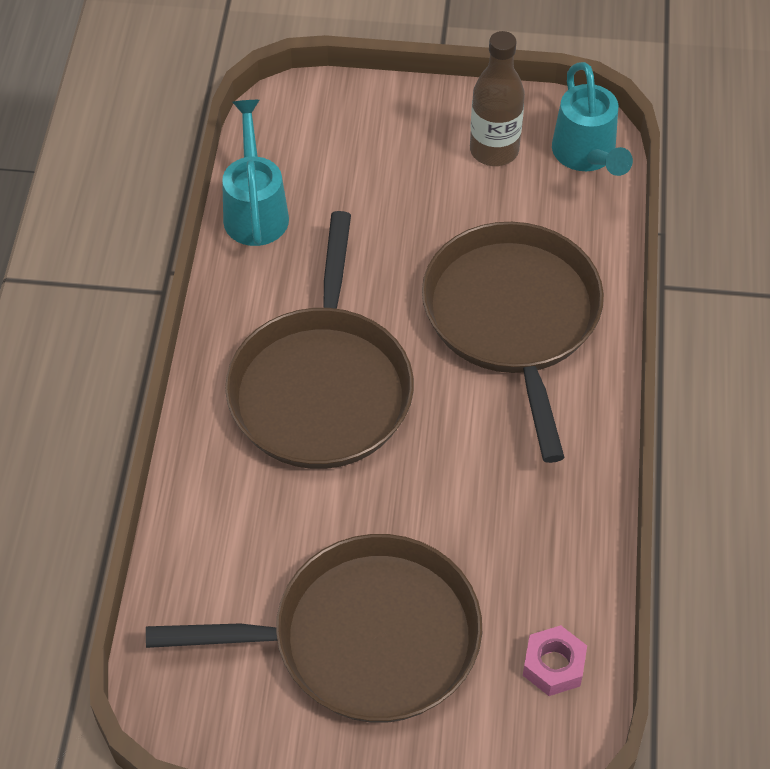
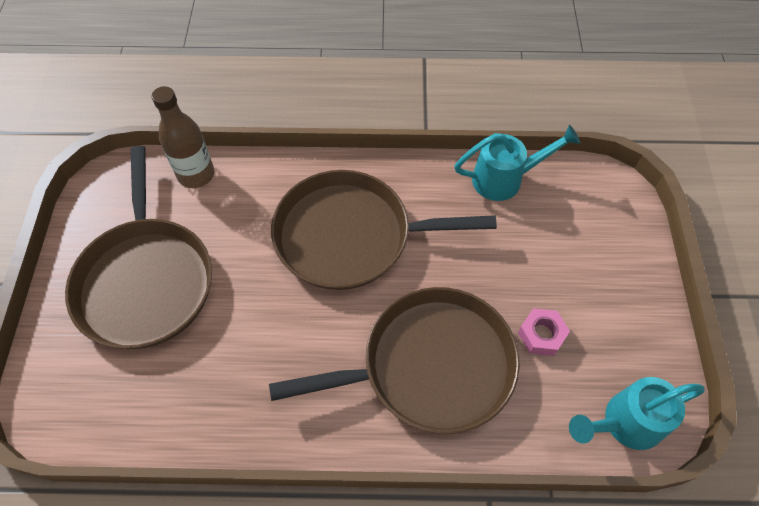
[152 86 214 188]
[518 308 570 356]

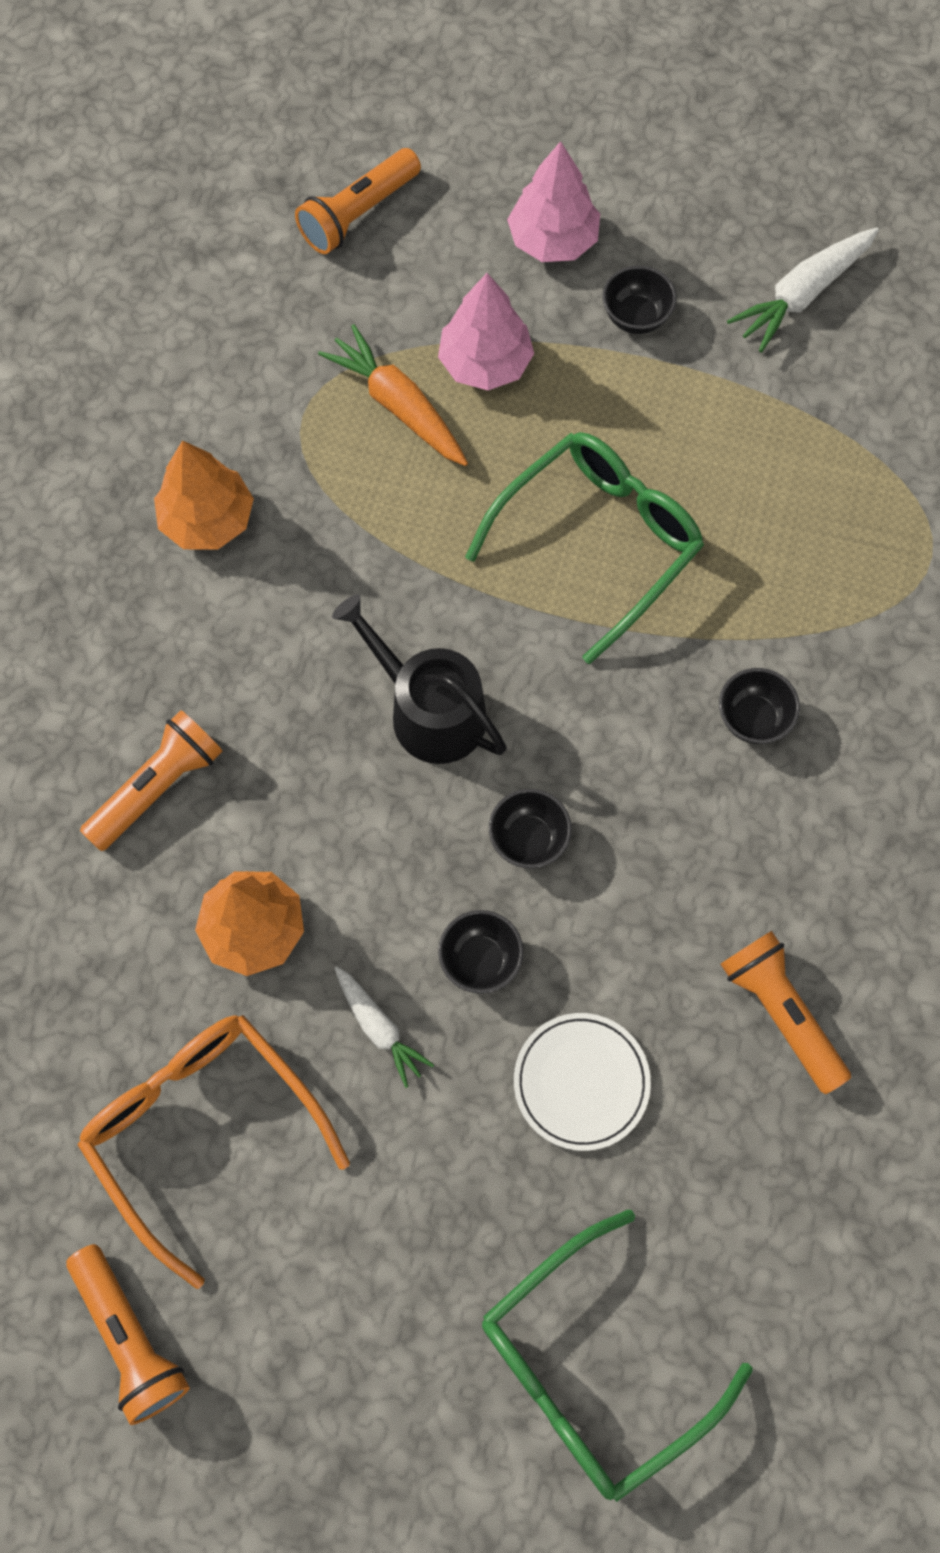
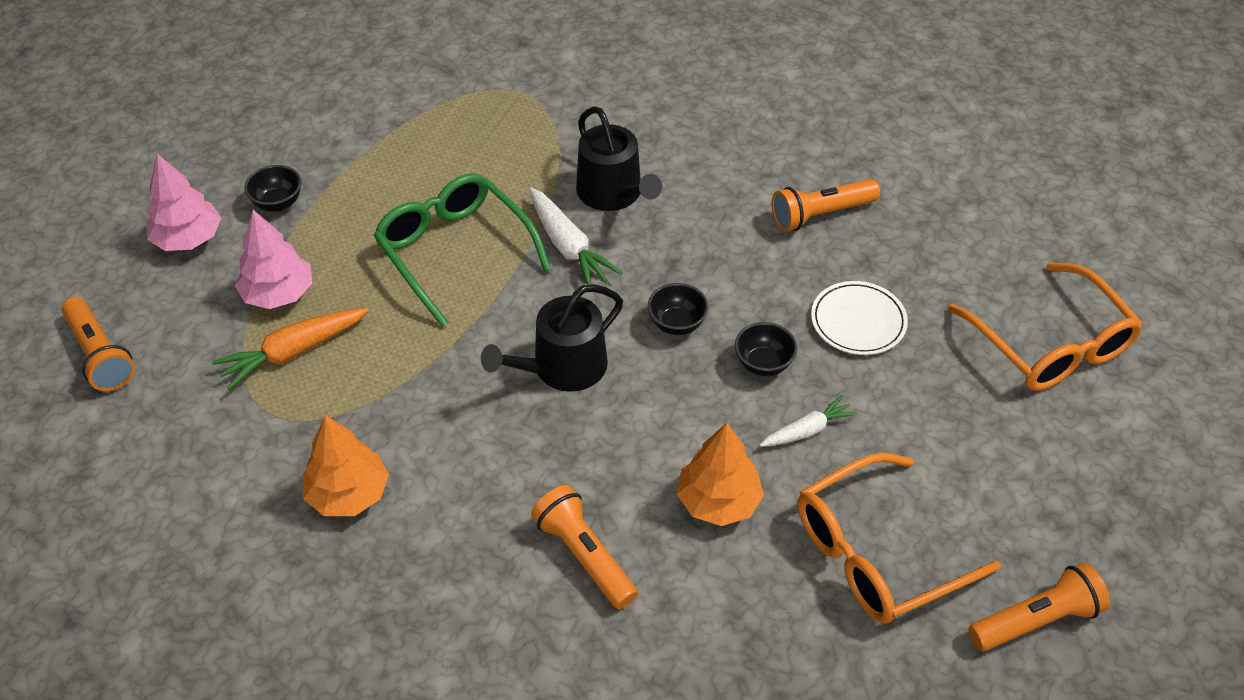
[529 188 622 285]
[576 106 662 211]
[948 263 1143 391]

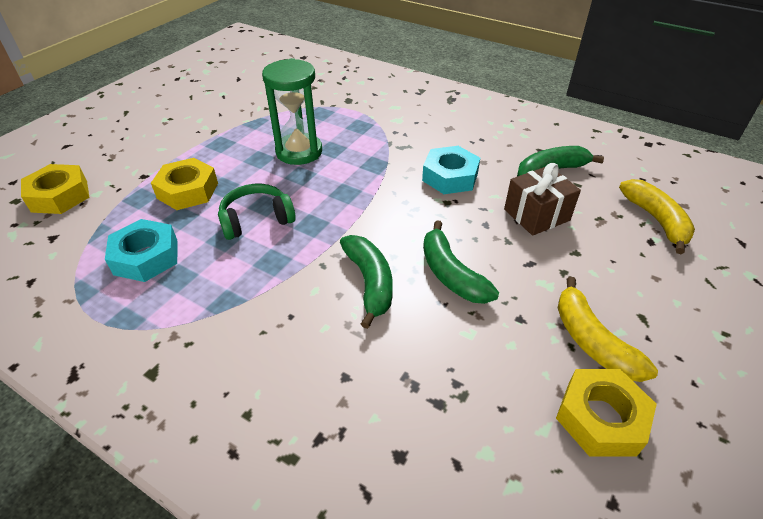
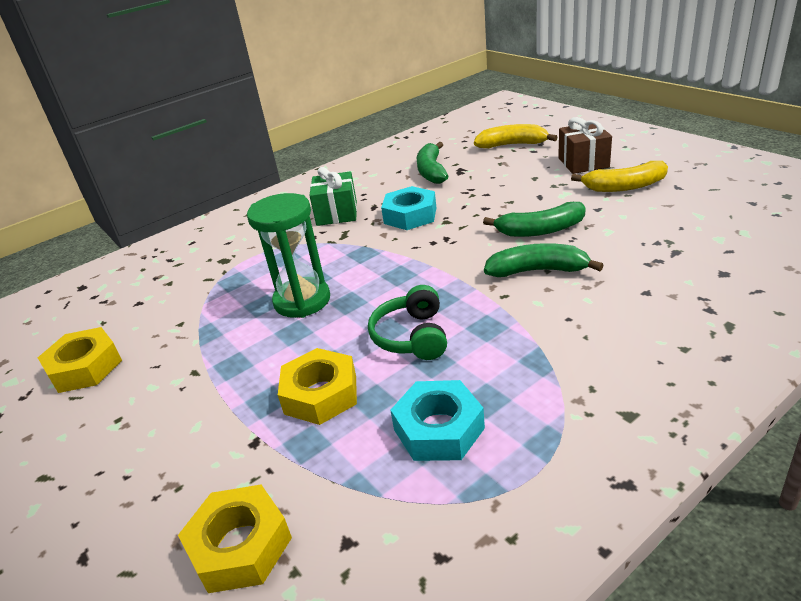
[309 167 357 226]
[558 117 612 174]
[38 327 122 393]

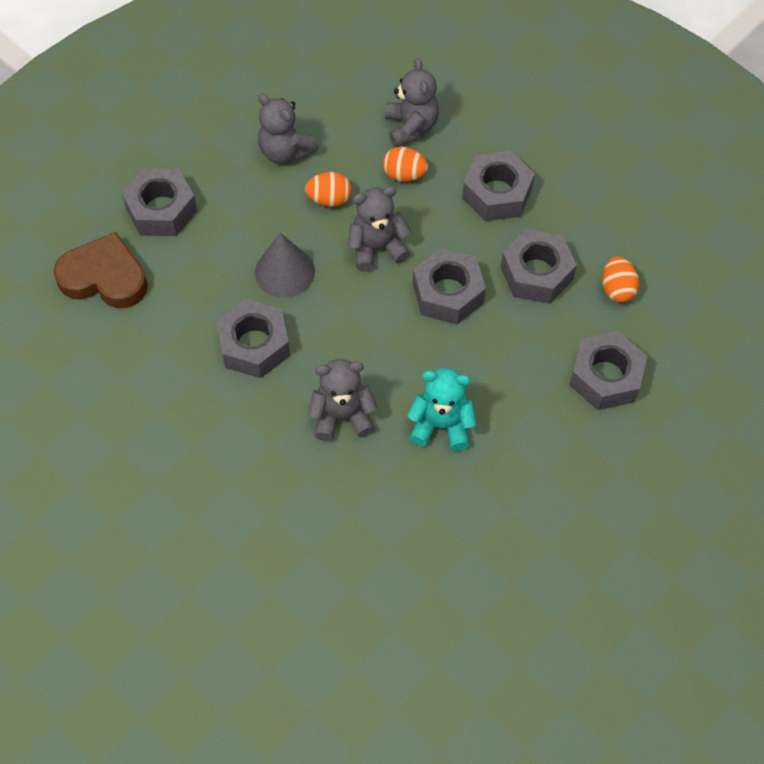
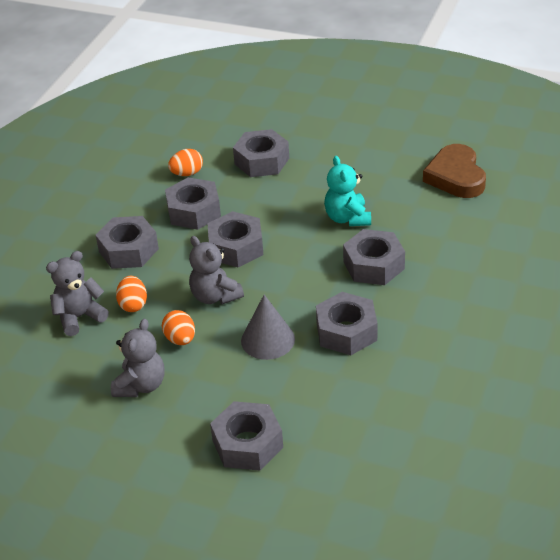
[423 144 486 198]
[343 229 405 285]

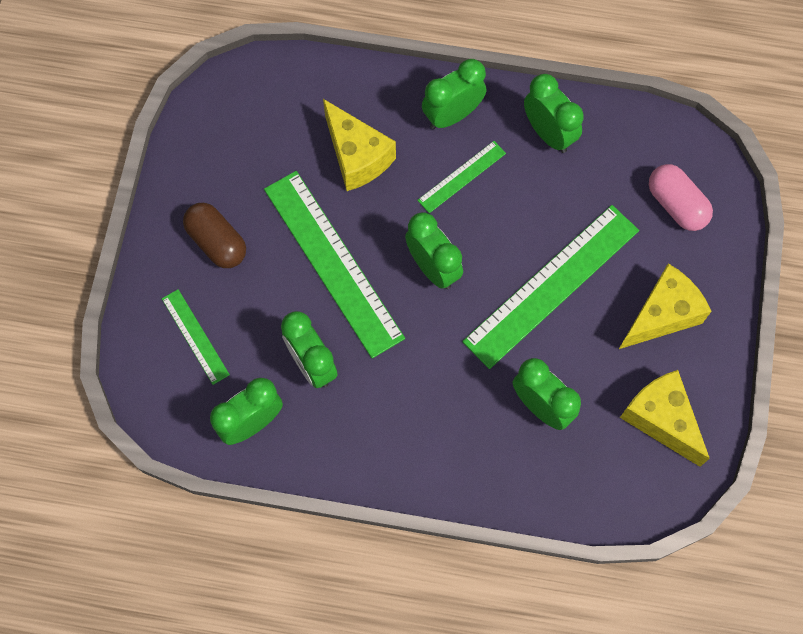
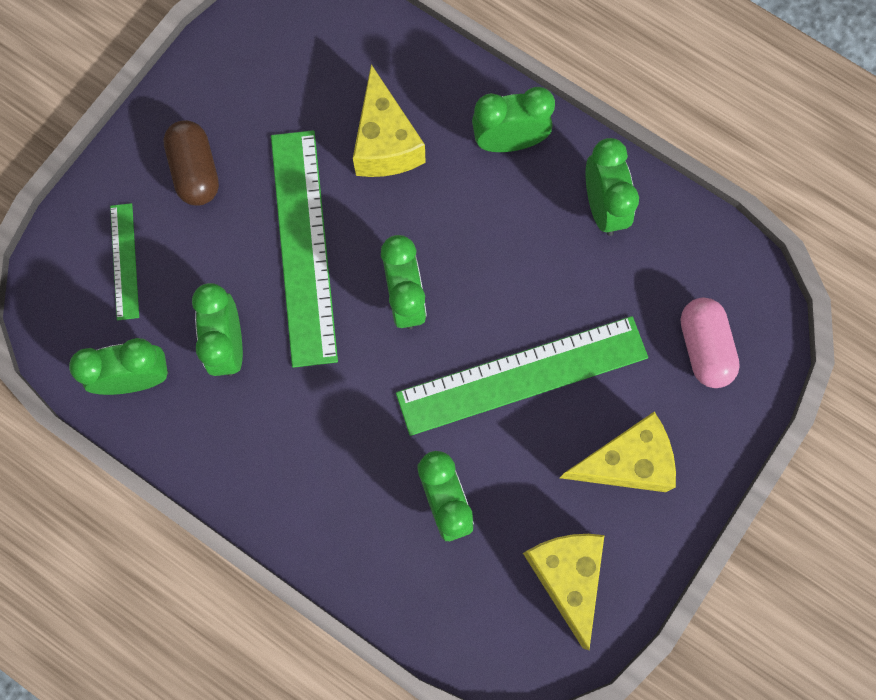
[417 141 506 213] (first image)

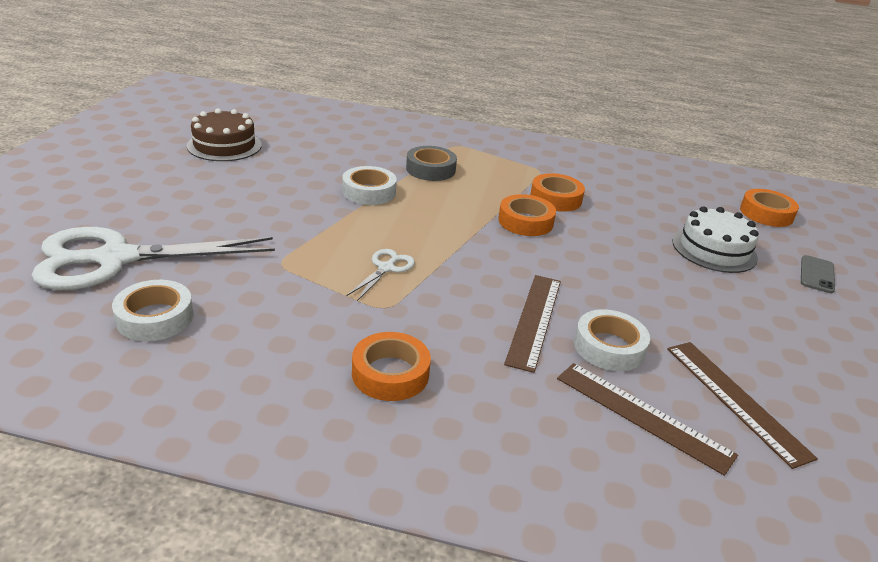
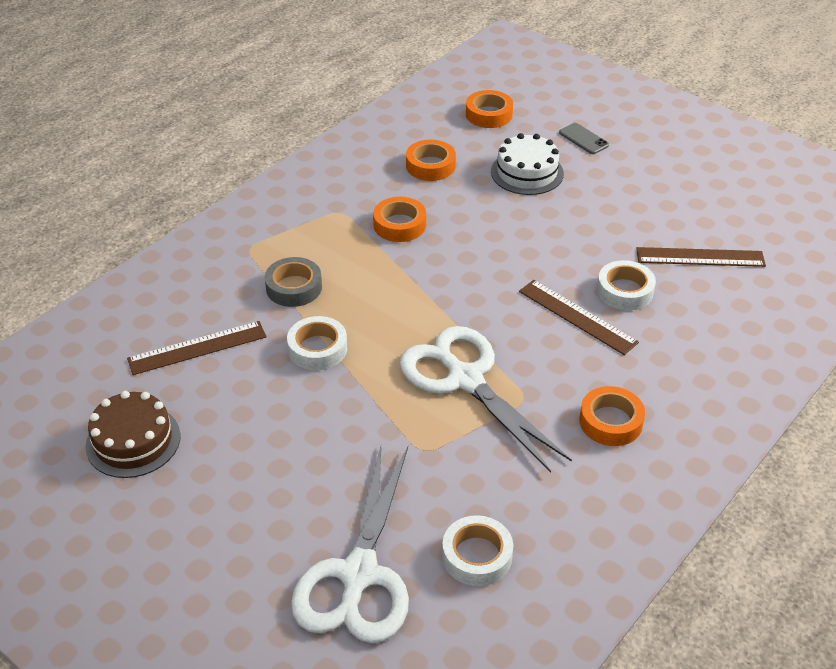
[406 140 456 181]
[127 321 267 375]
[399 326 572 472]

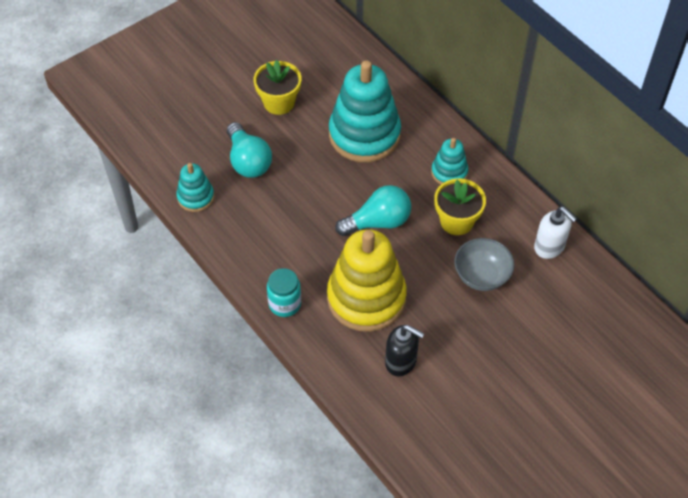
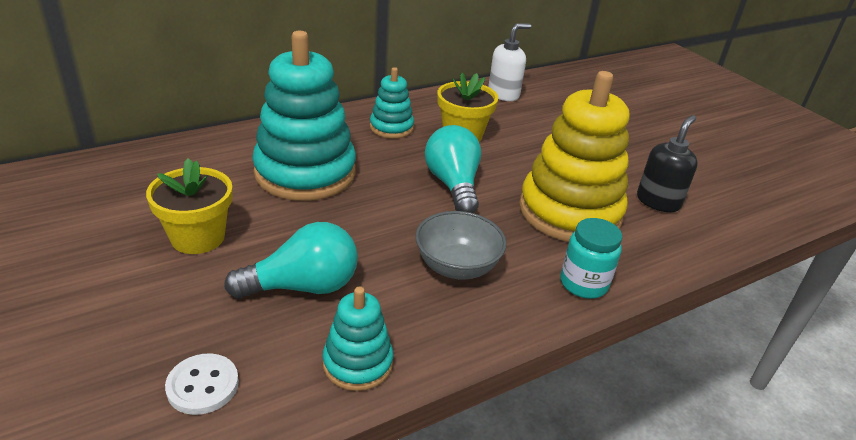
[165 353 239 415]
[415 211 507 280]

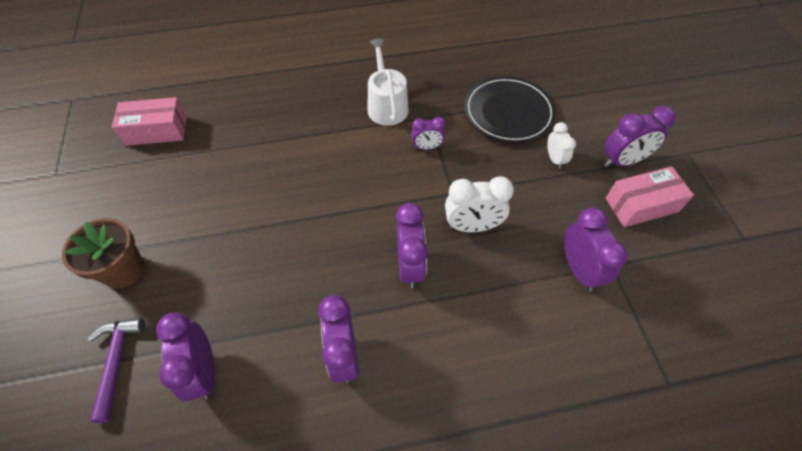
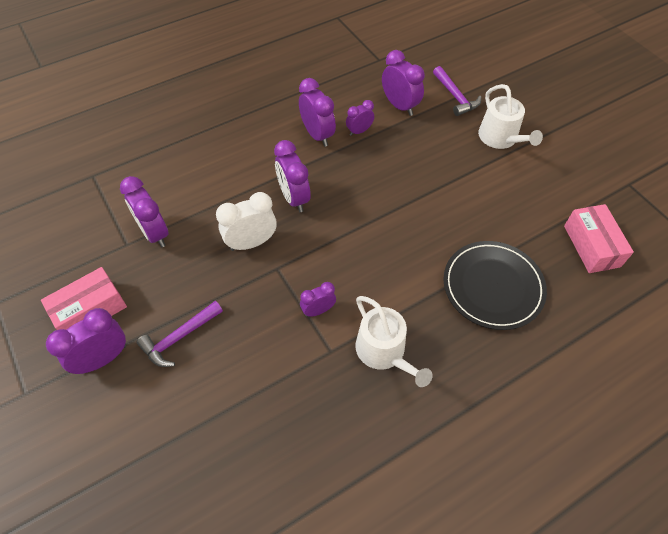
[346 100 374 136]
[443 241 547 330]
[478 84 543 149]
[137 301 223 367]
[564 204 634 273]

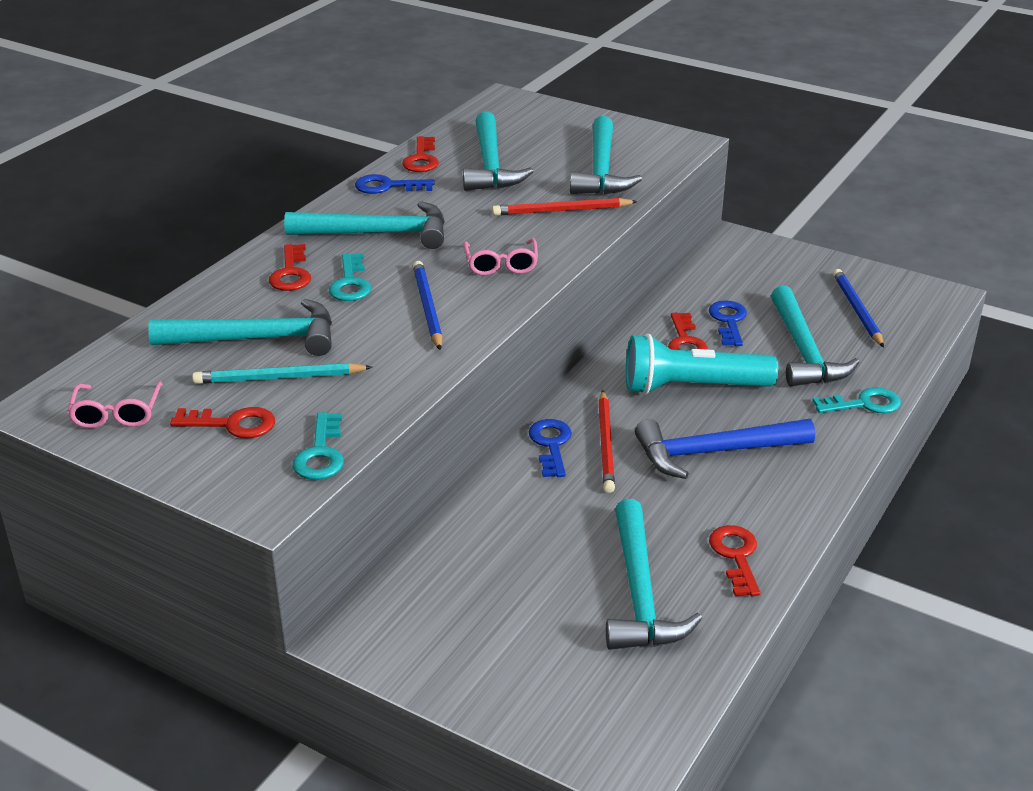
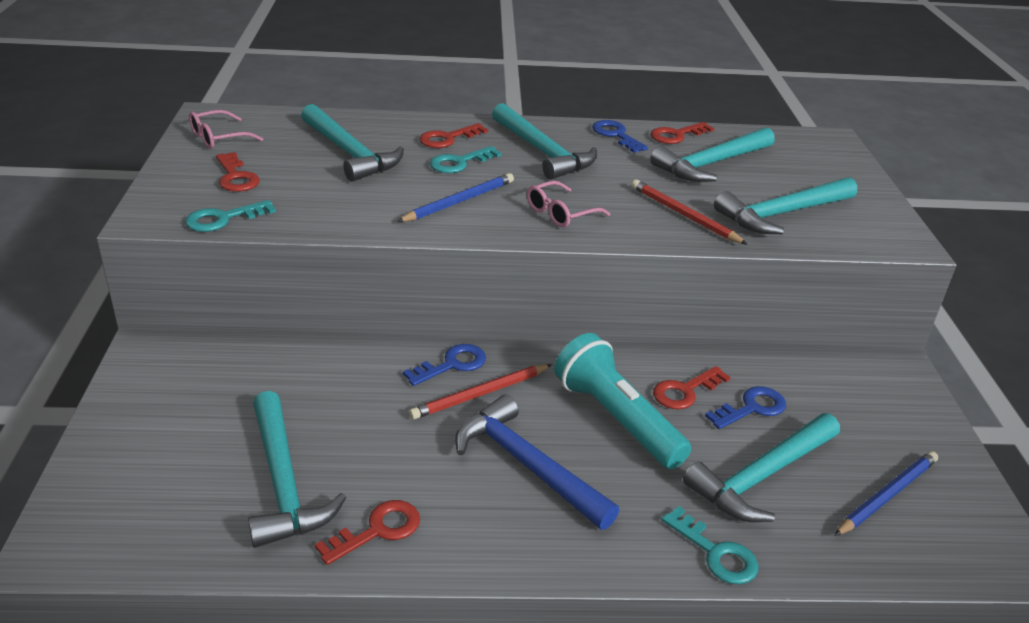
[192 363 372 384] (first image)
[248 391 346 548]

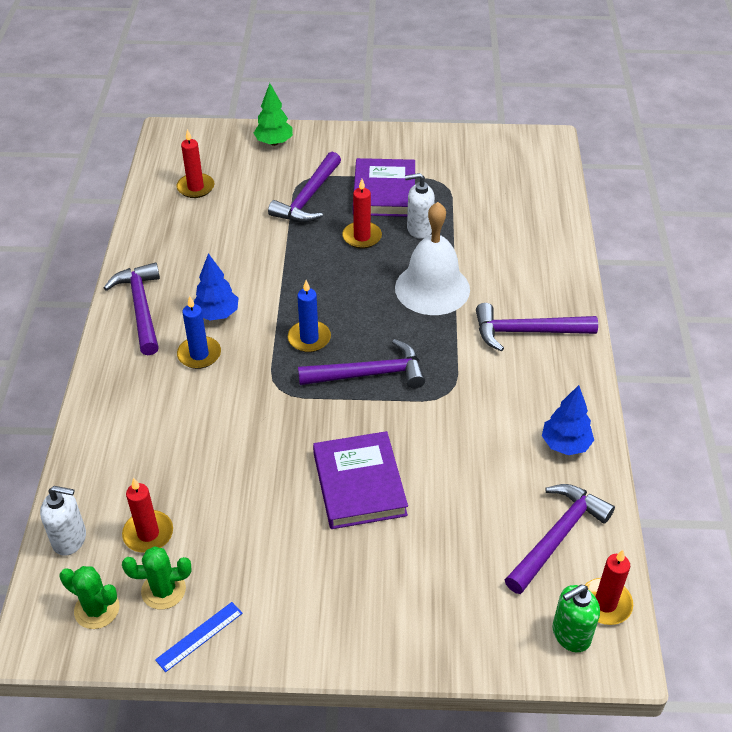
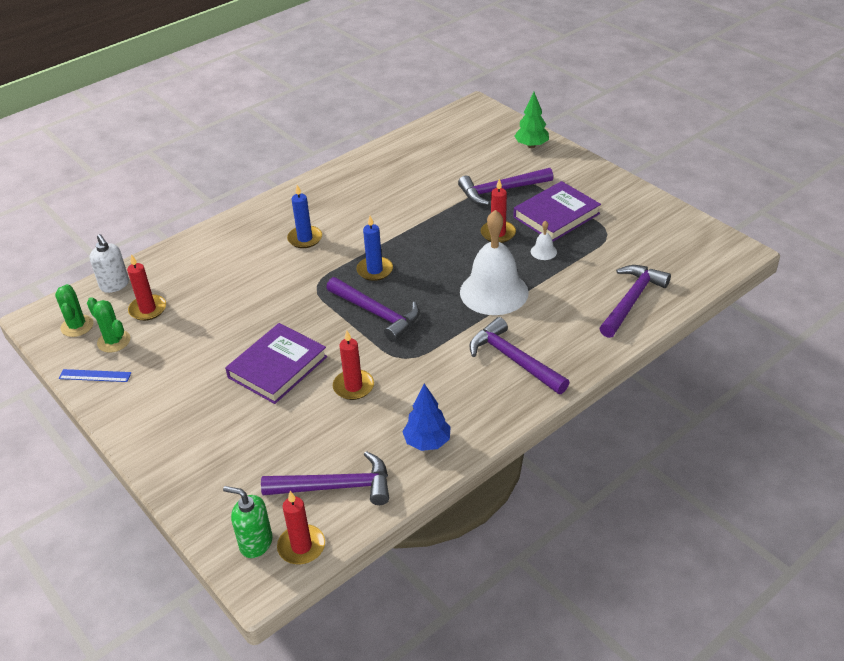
[194 253 238 321] (first image)
[599 265 671 338]
[333 331 374 400]
[531 221 557 260]

